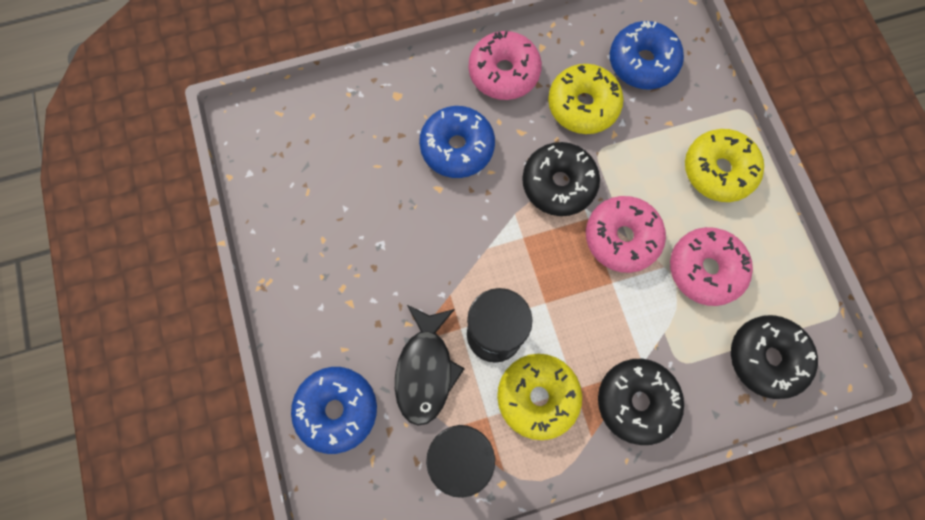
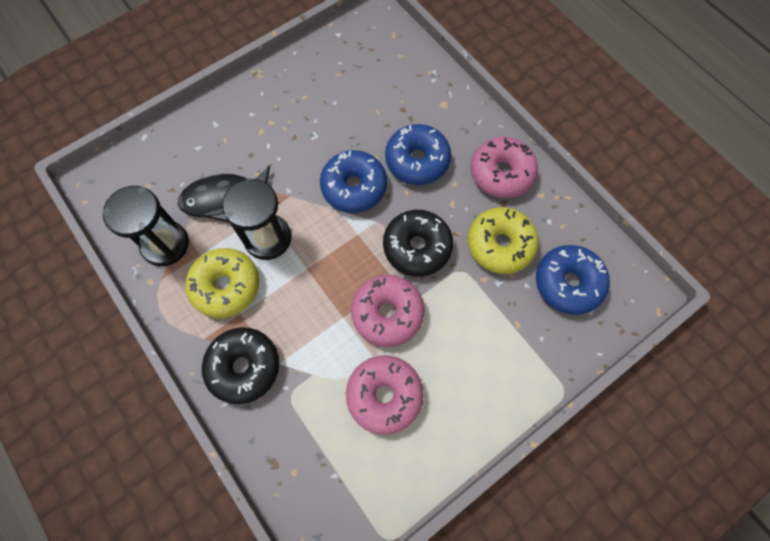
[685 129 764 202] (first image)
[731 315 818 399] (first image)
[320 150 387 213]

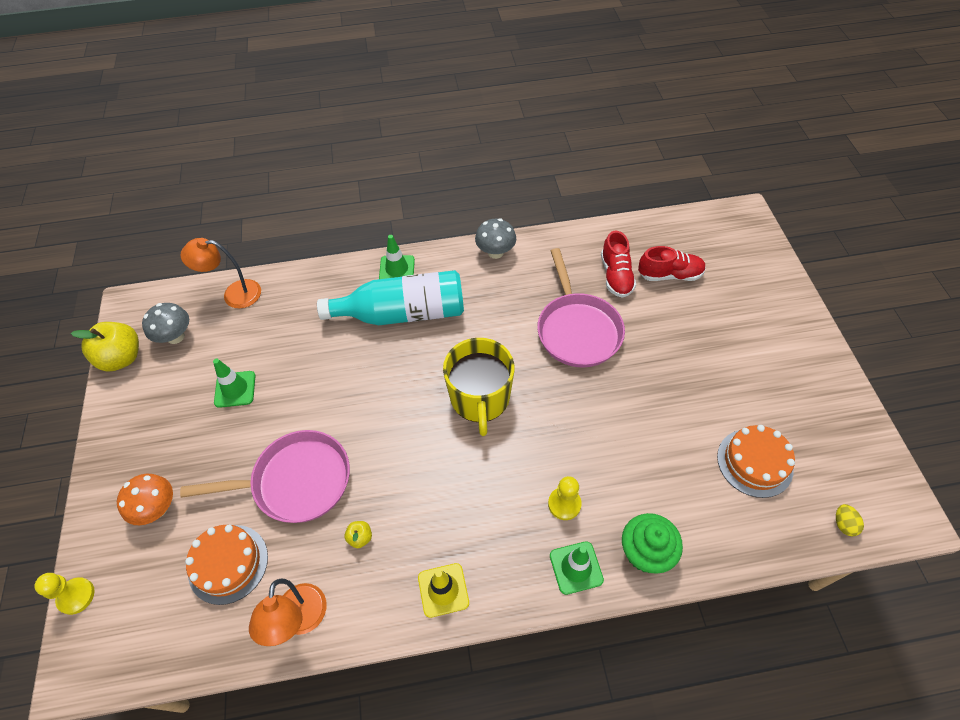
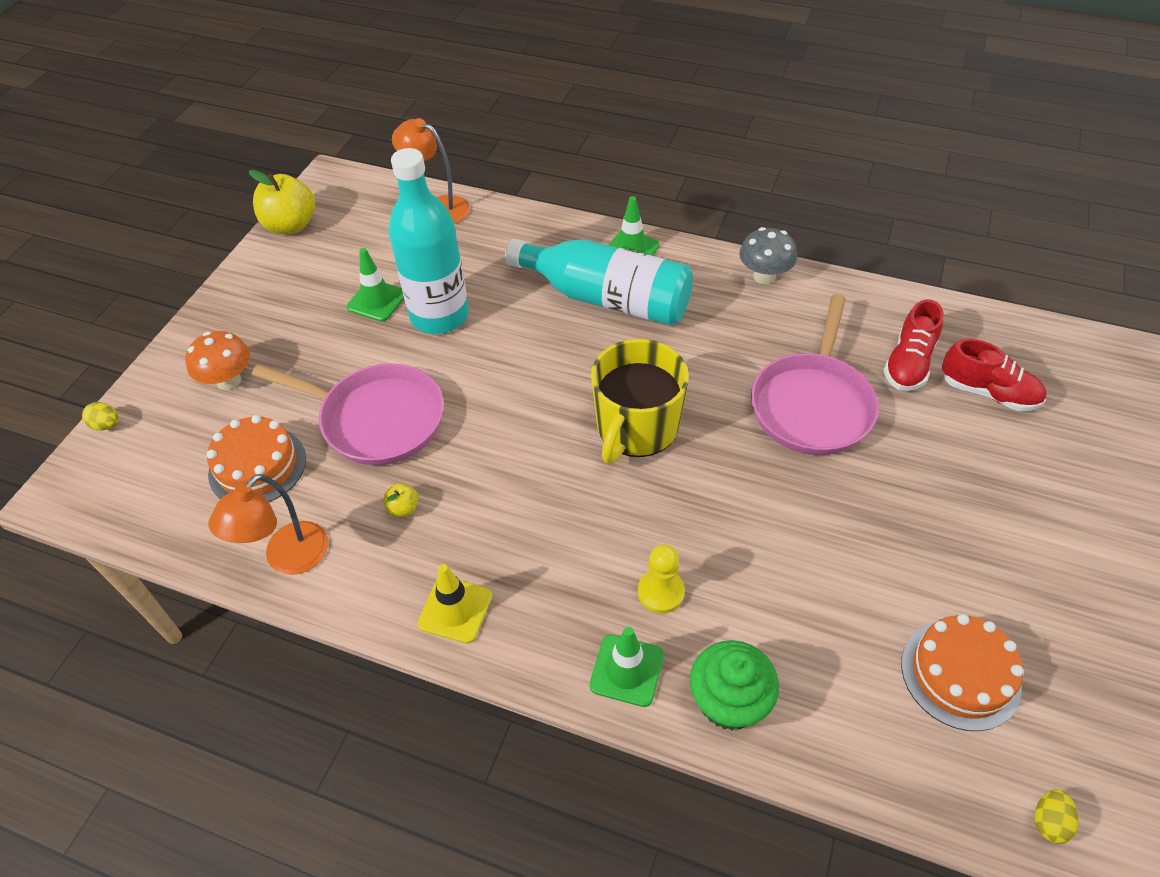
[142 303 189 344] (first image)
[388 148 469 334]
[82 402 119 430]

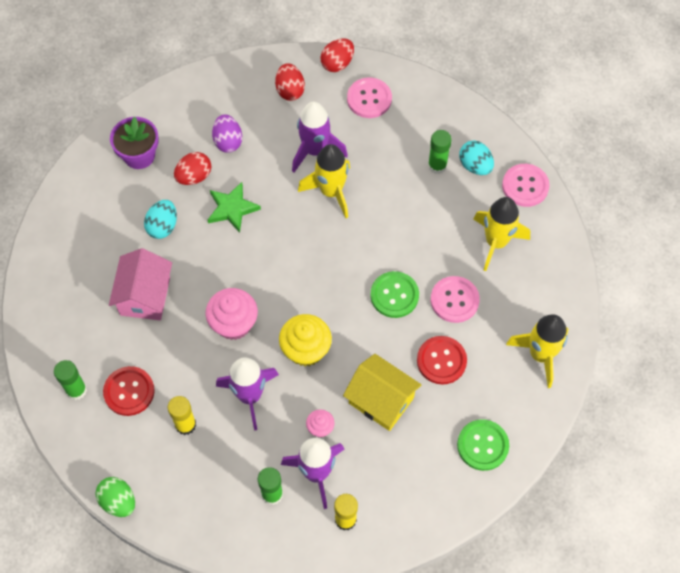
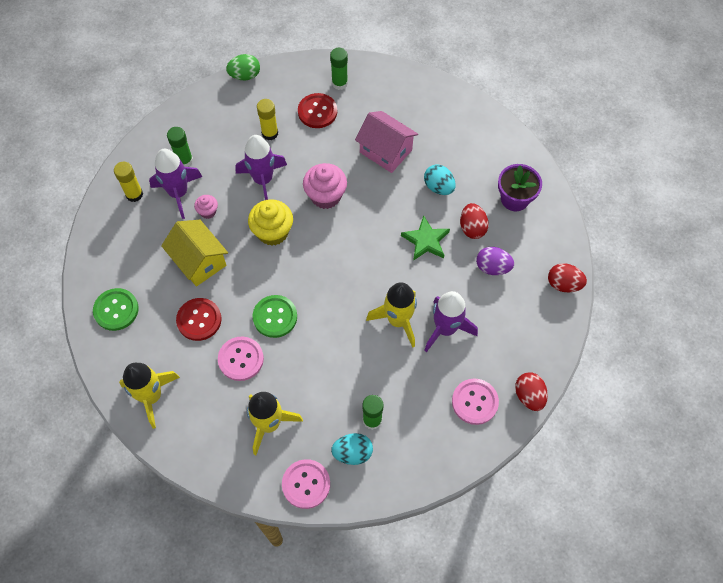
[548 263 587 292]
[161 220 228 287]

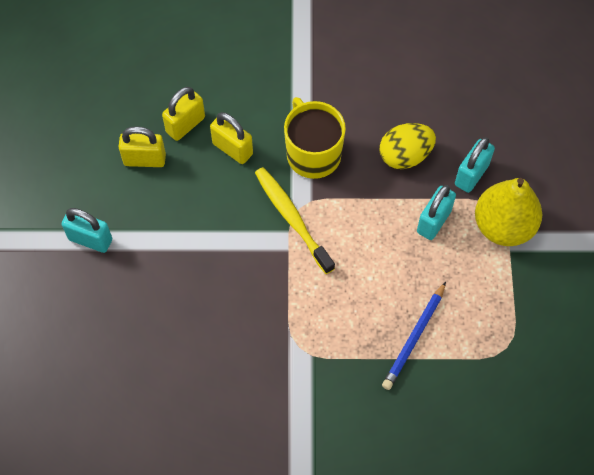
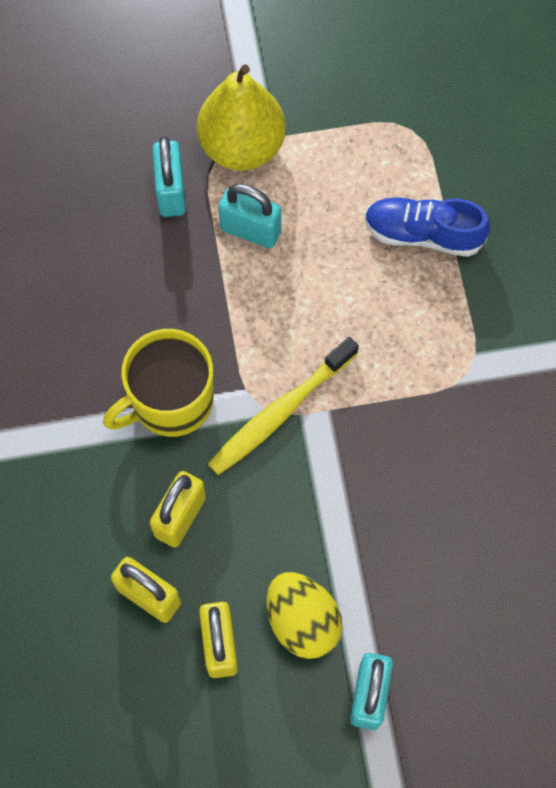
[266 572 343 659]
[364 197 490 257]
[152 136 186 217]

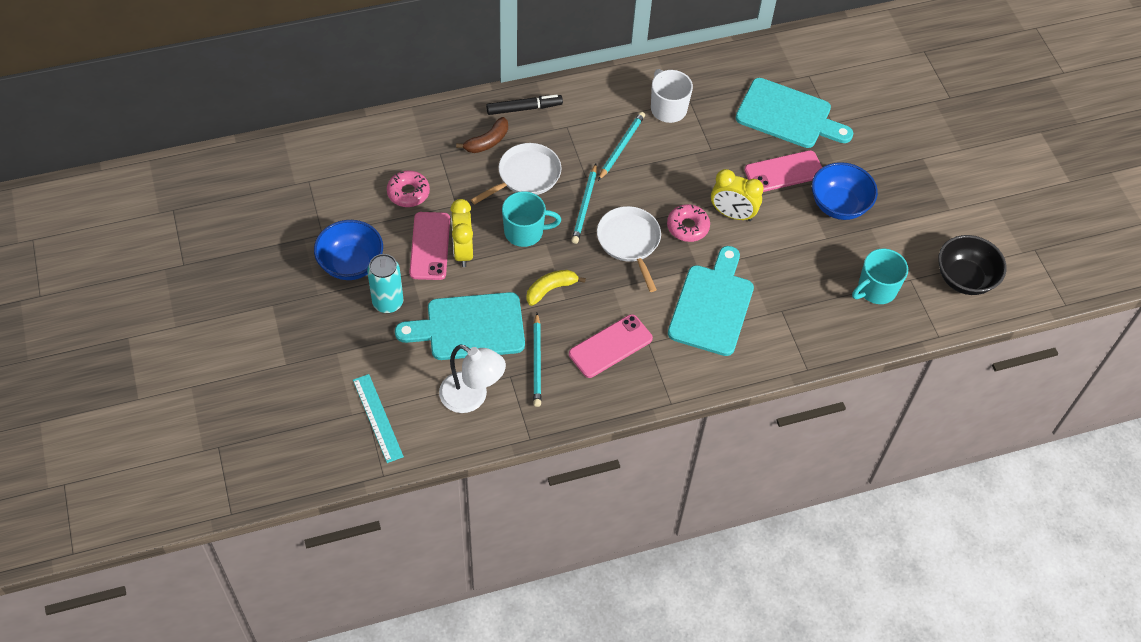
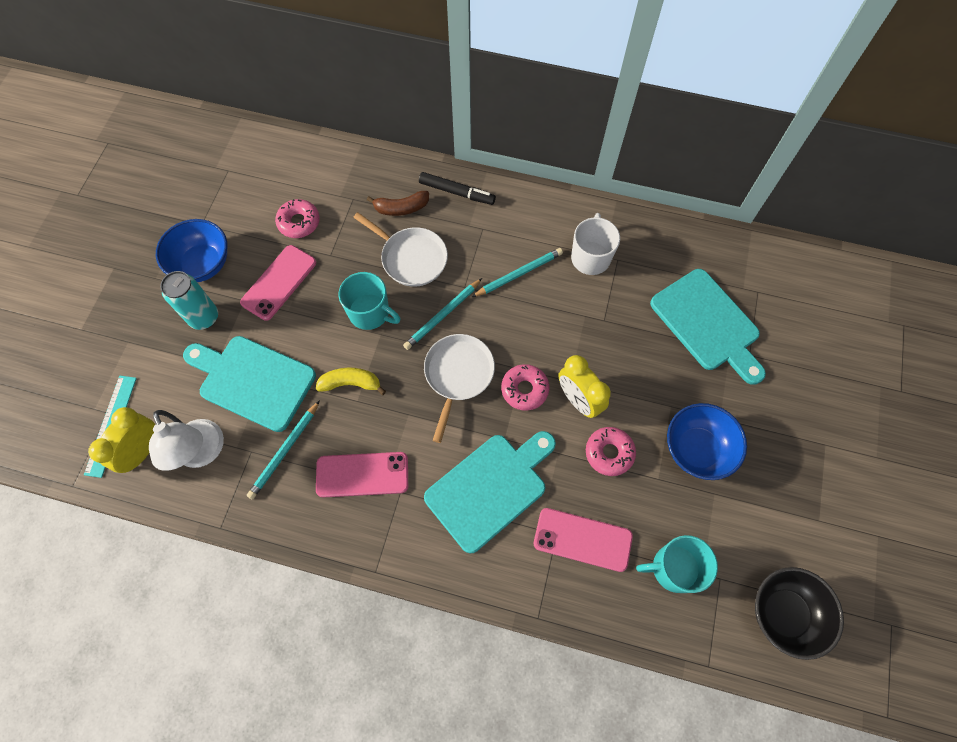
[586 427 636 476]
[88 407 155 473]
[534 508 633 572]
[353 212 448 287]

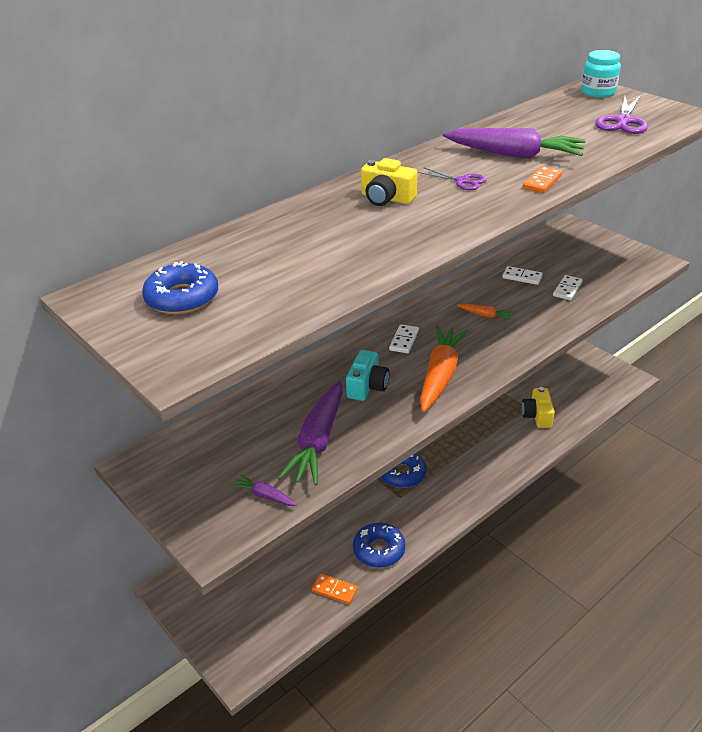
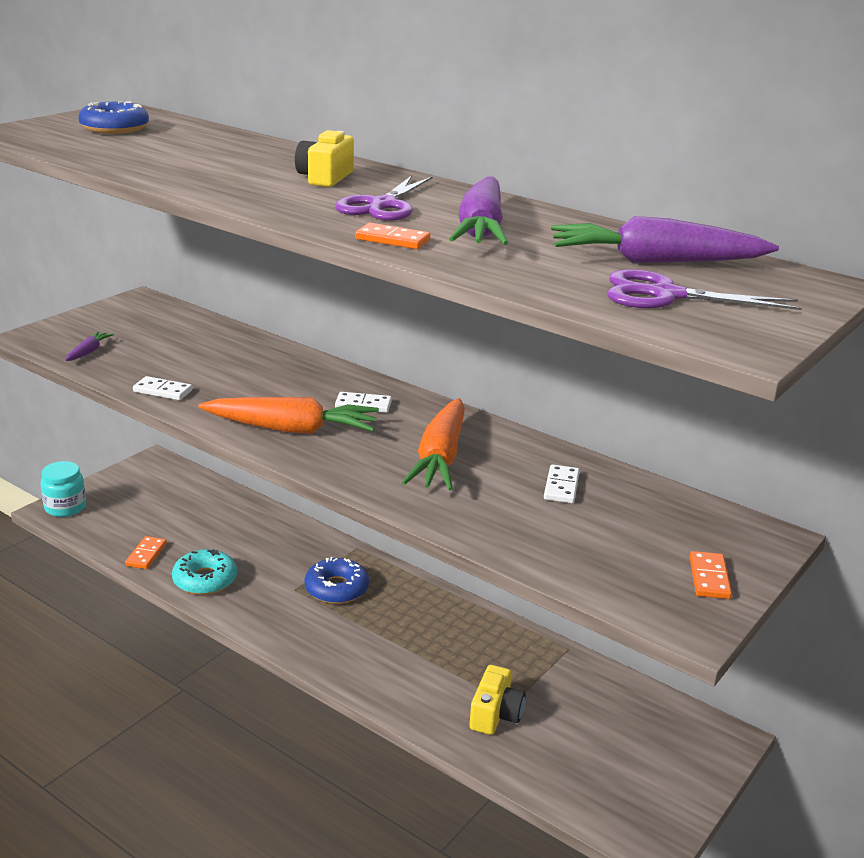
[346 350 389 401] (first image)
[690 551 732 599]
[551 216 779 263]
[133 376 193 400]
[40 461 86 517]
[172 549 237 595]
[470 665 526 735]
[335 175 433 221]
[402 398 465 491]

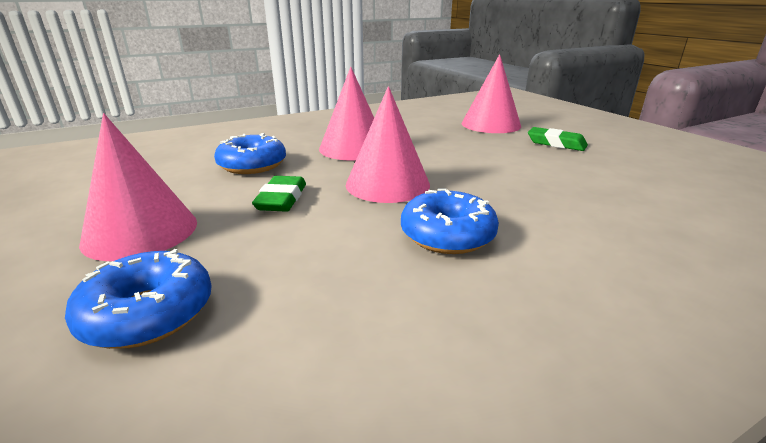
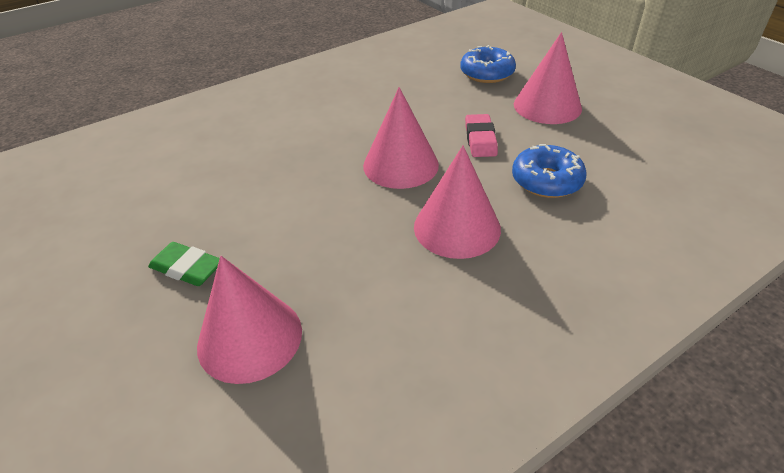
[401 189 499 254] (first image)
[465 114 498 157]

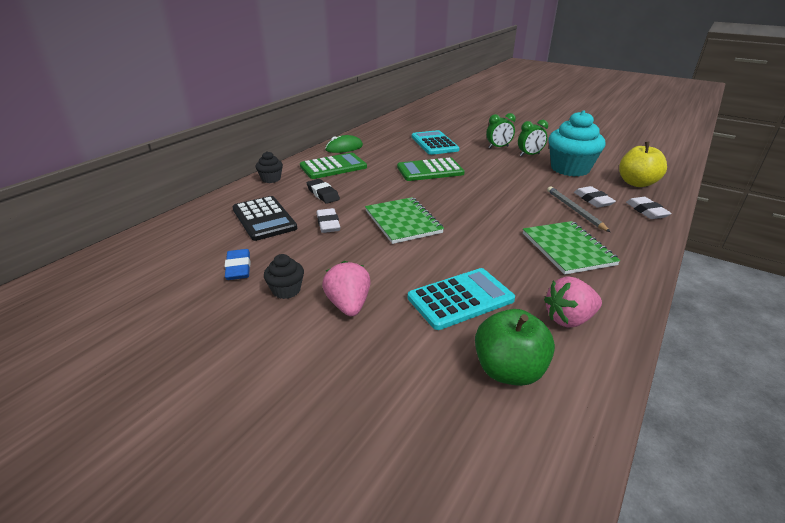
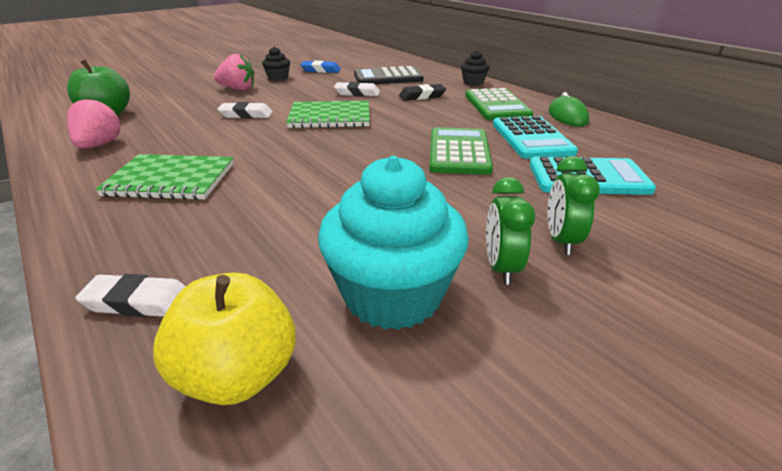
[547 186 610 232] (first image)
[493 116 578 159]
[218 102 273 119]

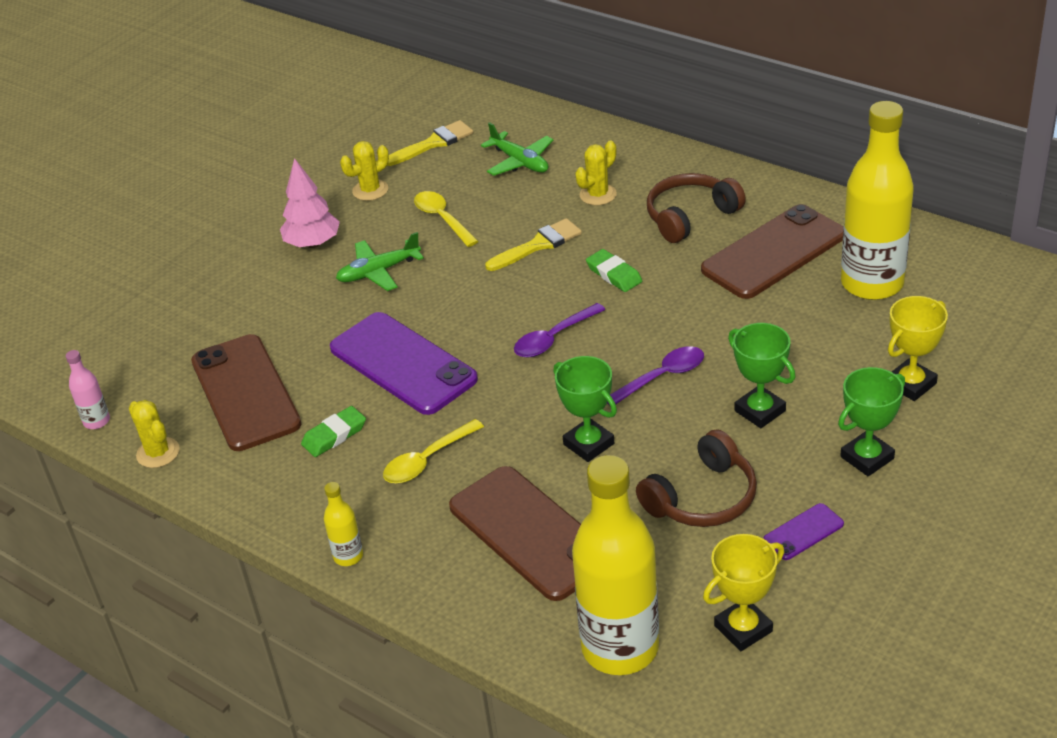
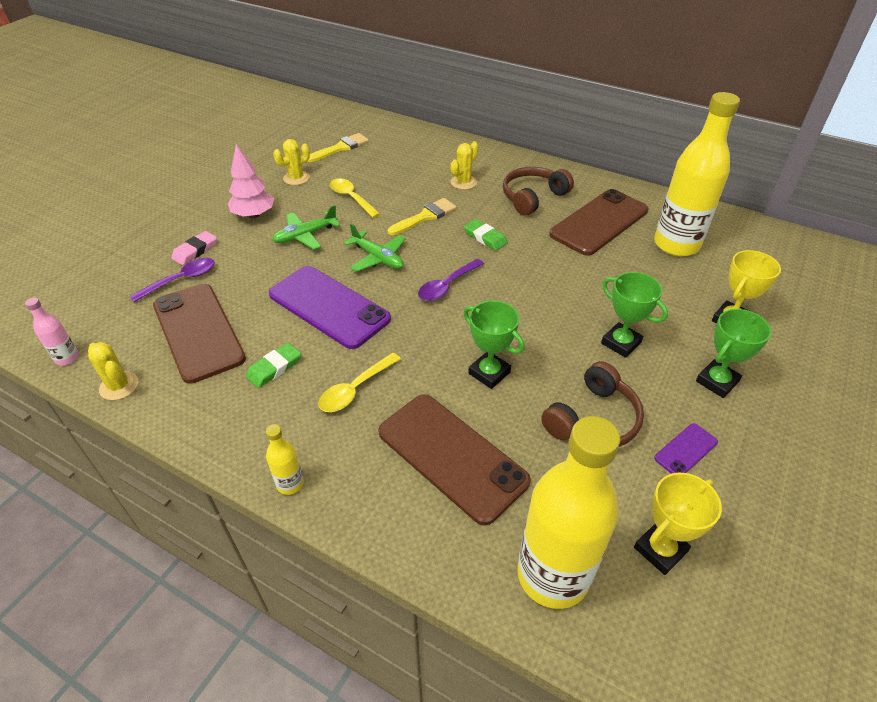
[171 231 217 265]
[344 224 406 272]
[130 258 215 302]

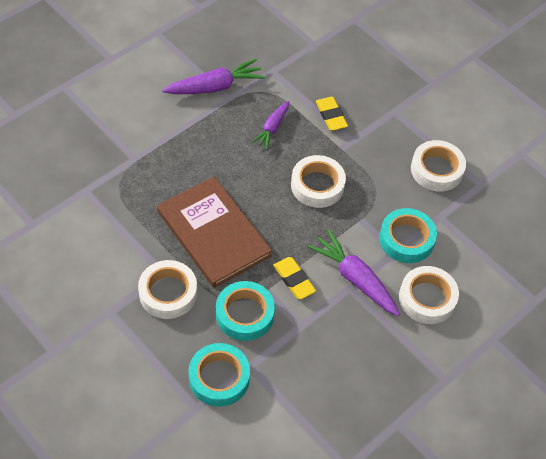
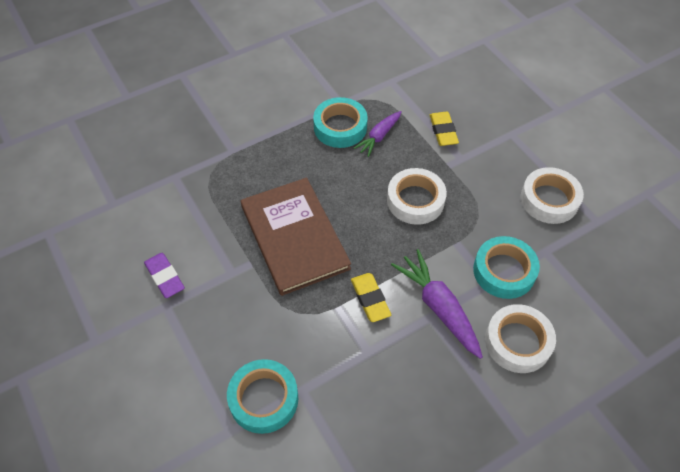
[138 260 197 319] (first image)
[162 59 265 94] (first image)
[144 253 185 298]
[313 97 368 148]

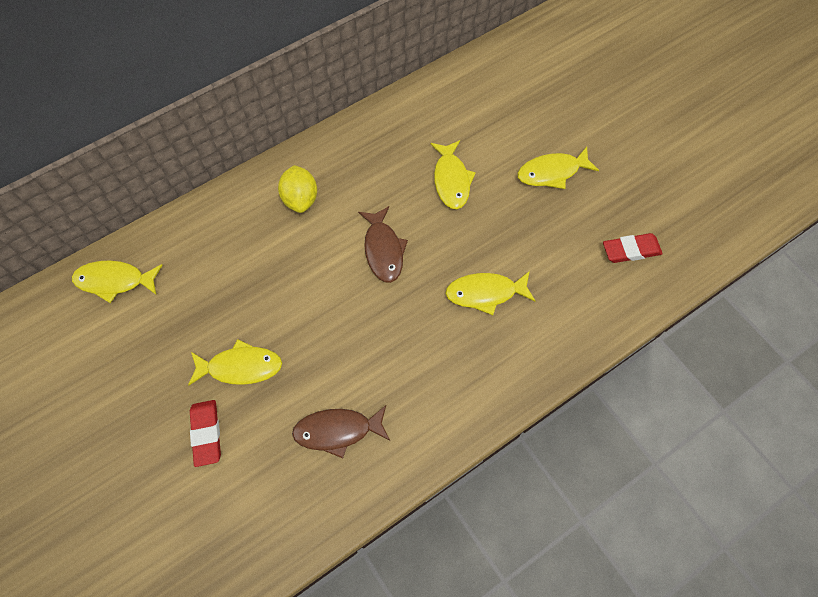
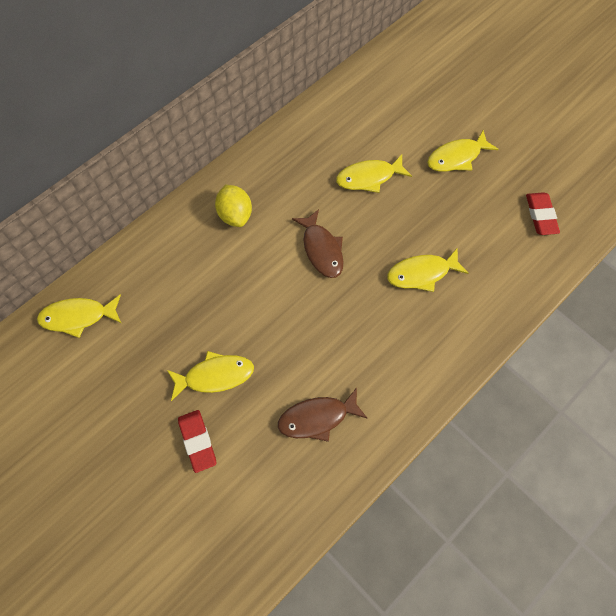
[336 154 412 193]
[526 192 560 235]

